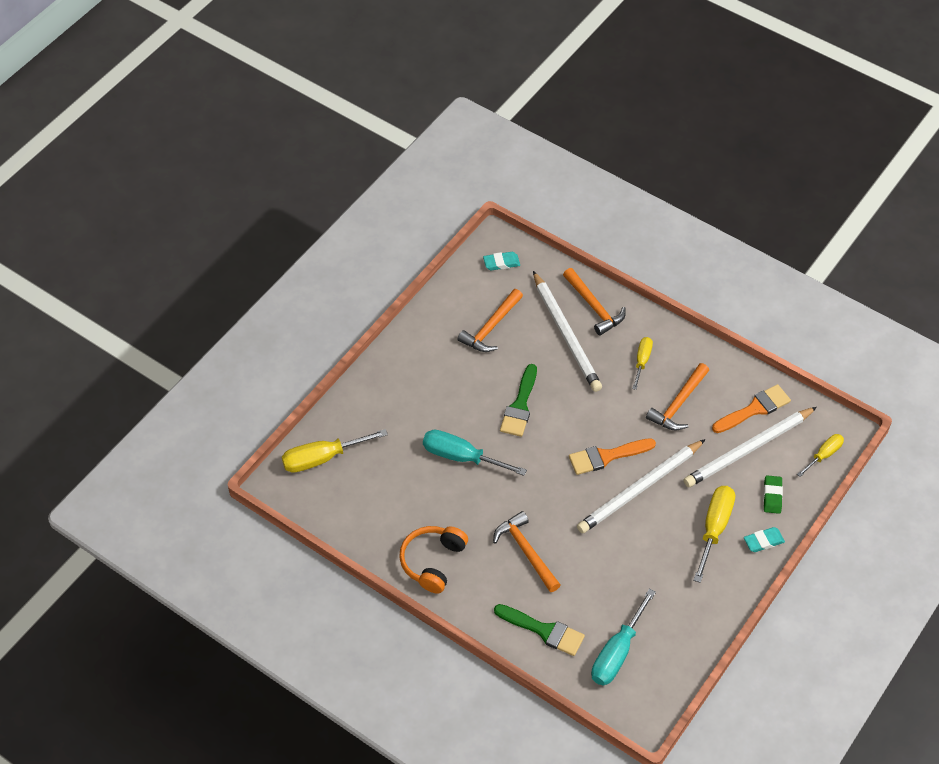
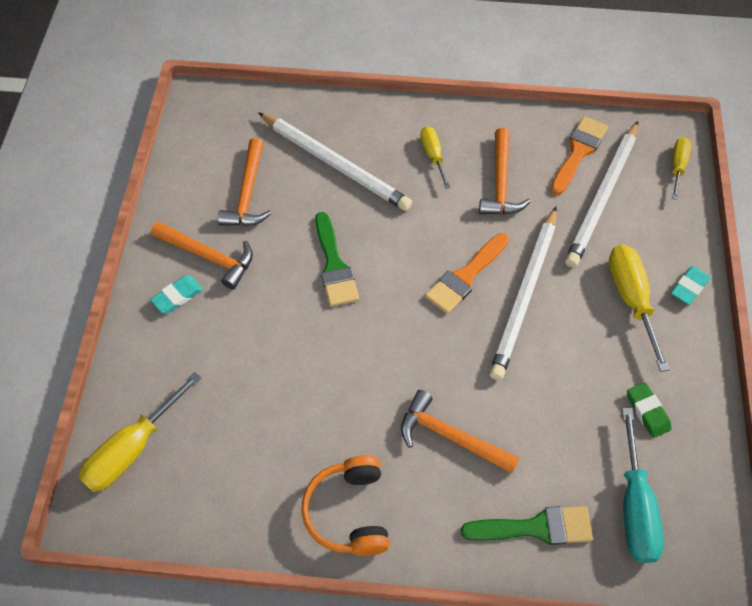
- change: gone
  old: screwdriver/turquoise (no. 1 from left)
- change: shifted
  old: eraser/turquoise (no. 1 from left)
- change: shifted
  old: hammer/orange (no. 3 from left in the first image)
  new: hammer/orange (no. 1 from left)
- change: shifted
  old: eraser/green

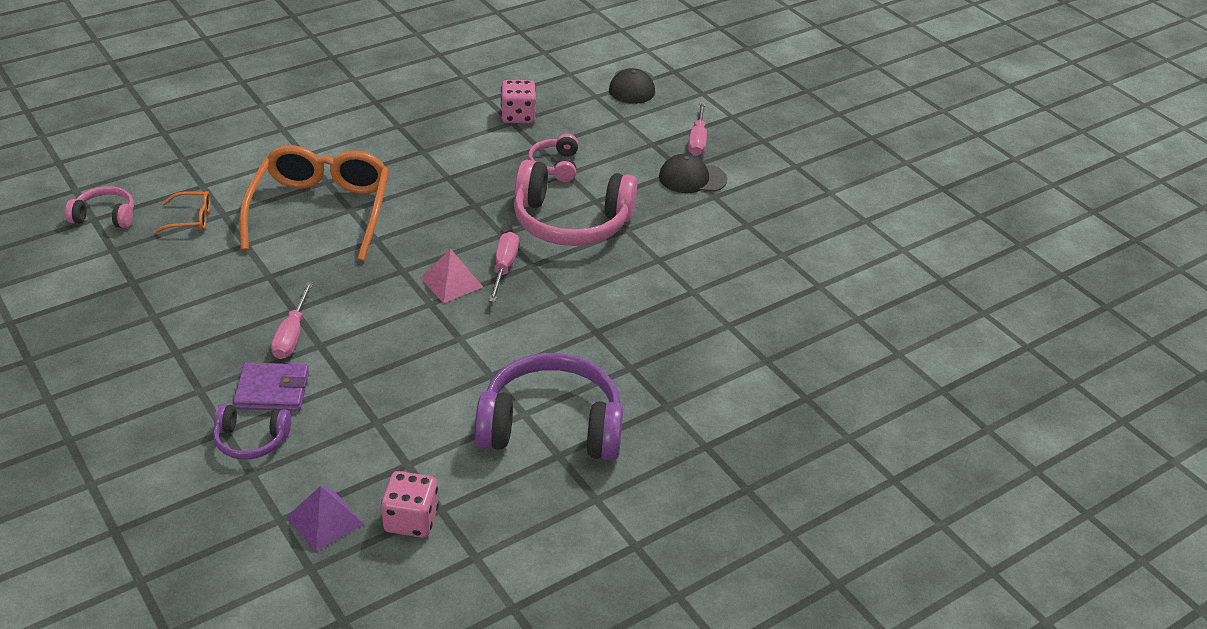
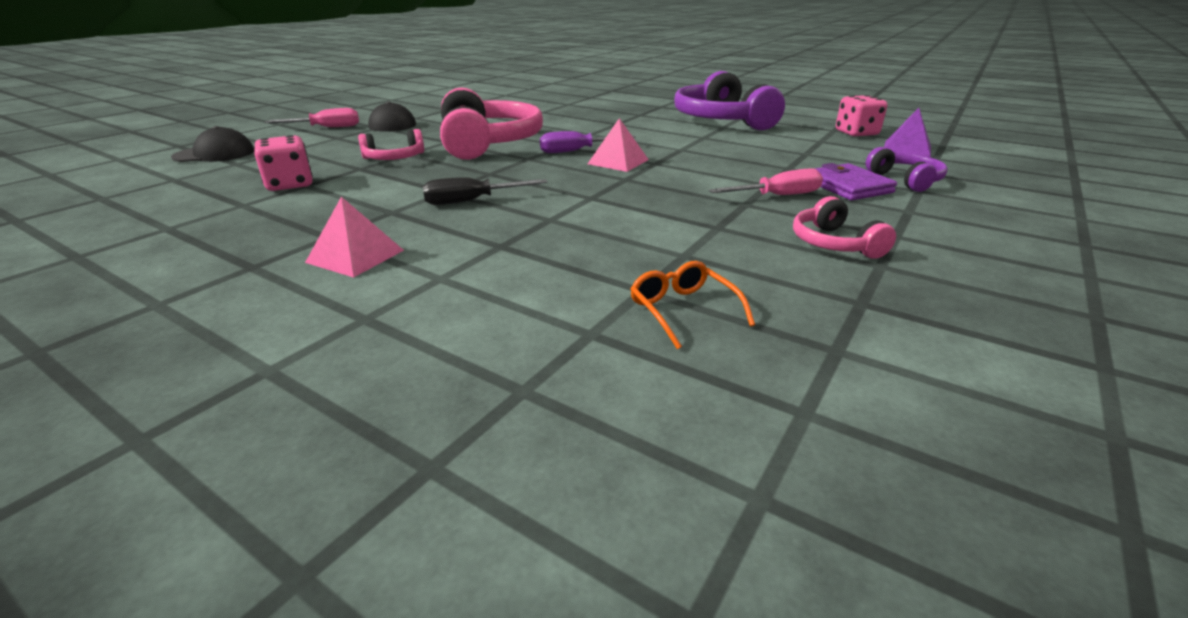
- change: shifted
  old: headphones/pink (no. 1 from left in the first image)
  new: headphones/pink (no. 3 from left)
- change: gone
  old: glasses/orange (no. 2 from left)
- change: repainted
  old: screwdriver/pink (no. 2 from left)
  new: screwdriver/purple
- change: new
  new: pyramid/pink (no. 1 from left)
- change: new
  new: screwdriver/black

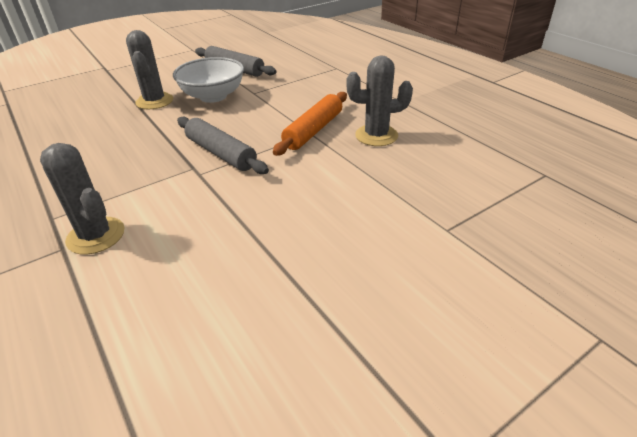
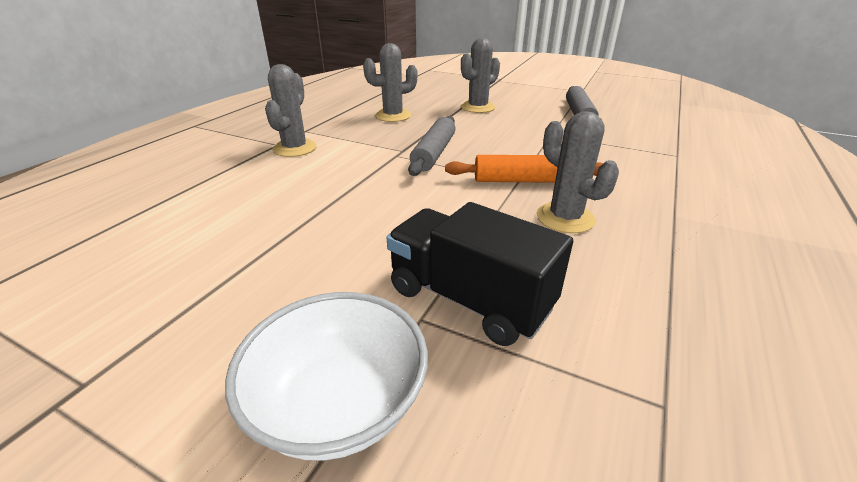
- change: shifted
  old: bowl/white
- change: new
  new: cactus/grey (no. 2 from left)
- change: new
  new: truck/black

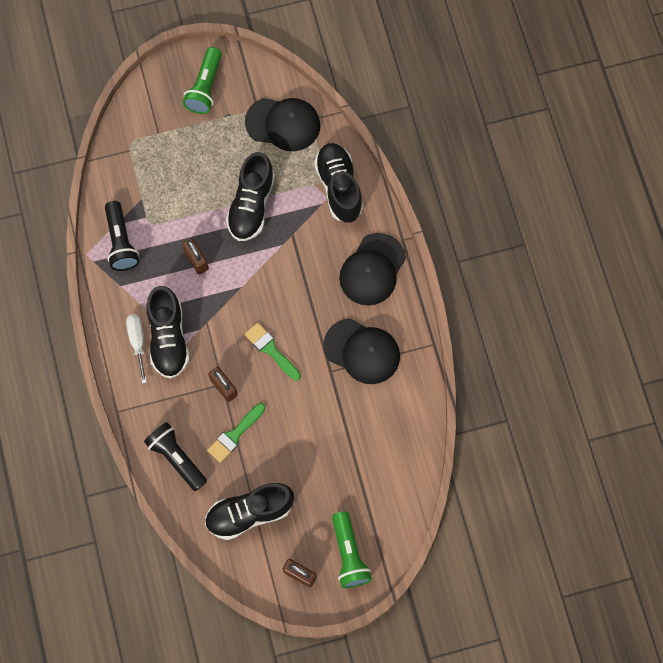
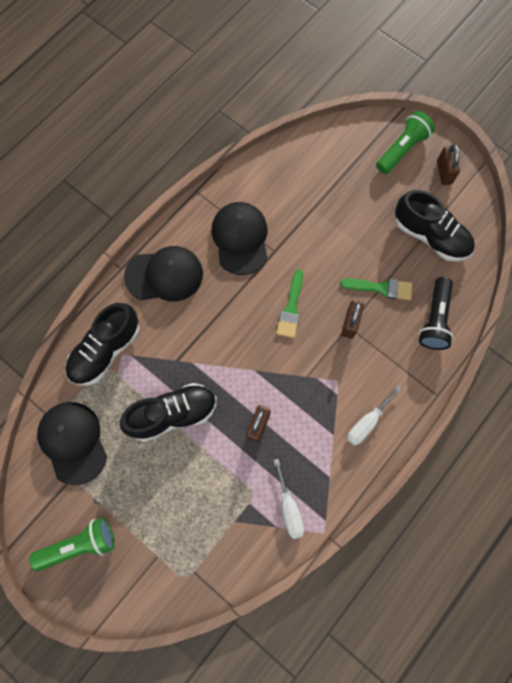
- change: swapped
  old: flashlight/black (no. 1 from left)
  new: screwdriver/white (no. 1 from left)
- change: gone
  old: shoe/black (no. 1 from left)

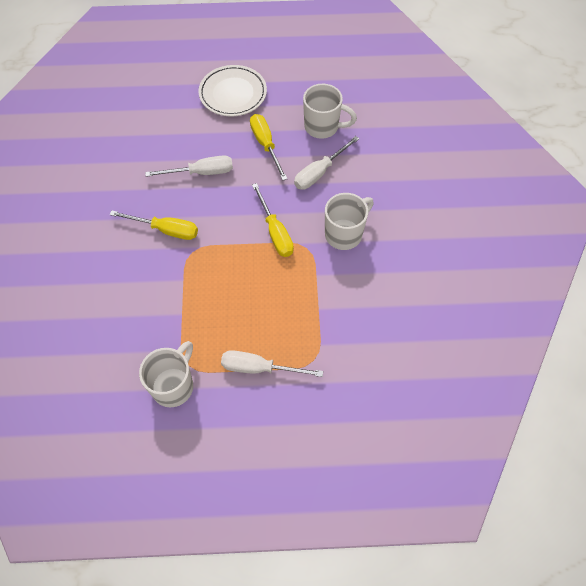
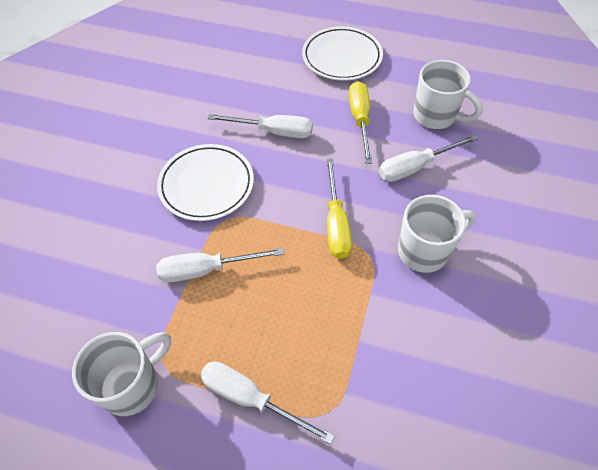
- change: swapped
  old: screwdriver/yellow (no. 1 from left)
  new: plate/white (no. 1 from left)
- change: new
  new: screwdriver/white (no. 1 from left)

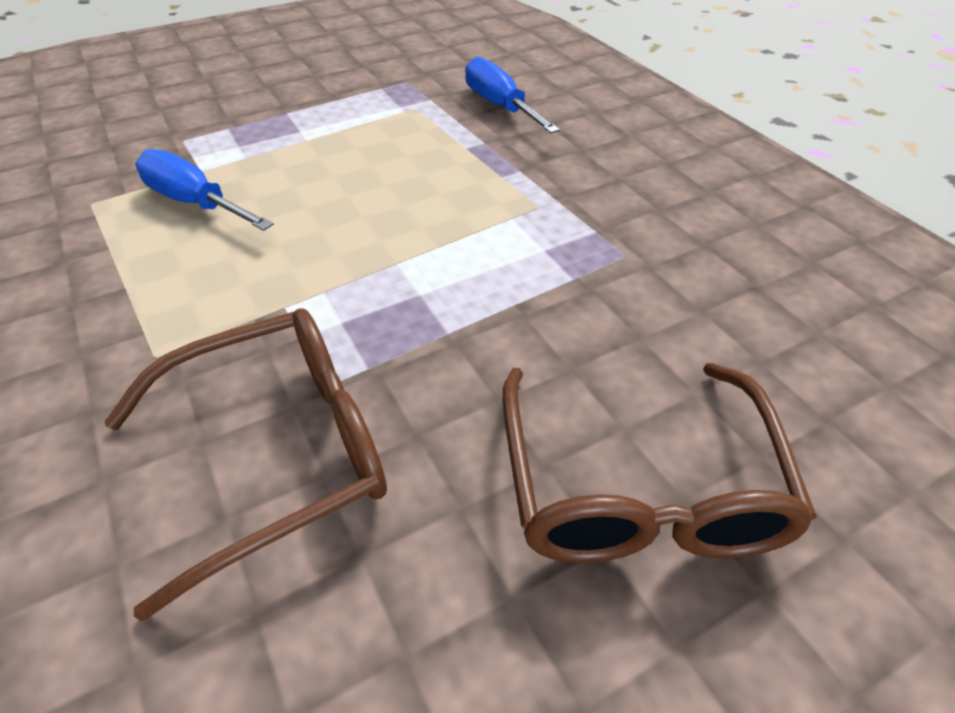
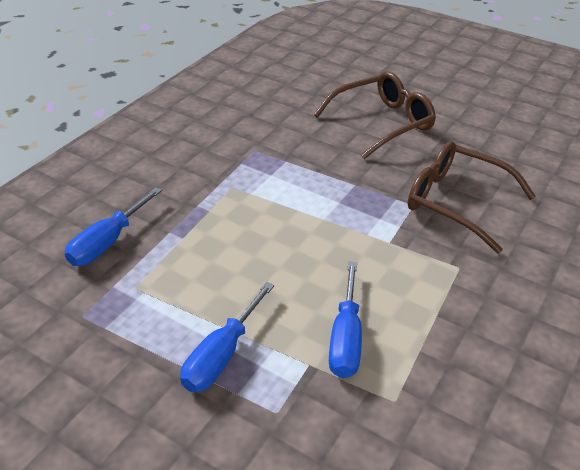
- change: new
  new: screwdriver/blue (no. 2 from left)

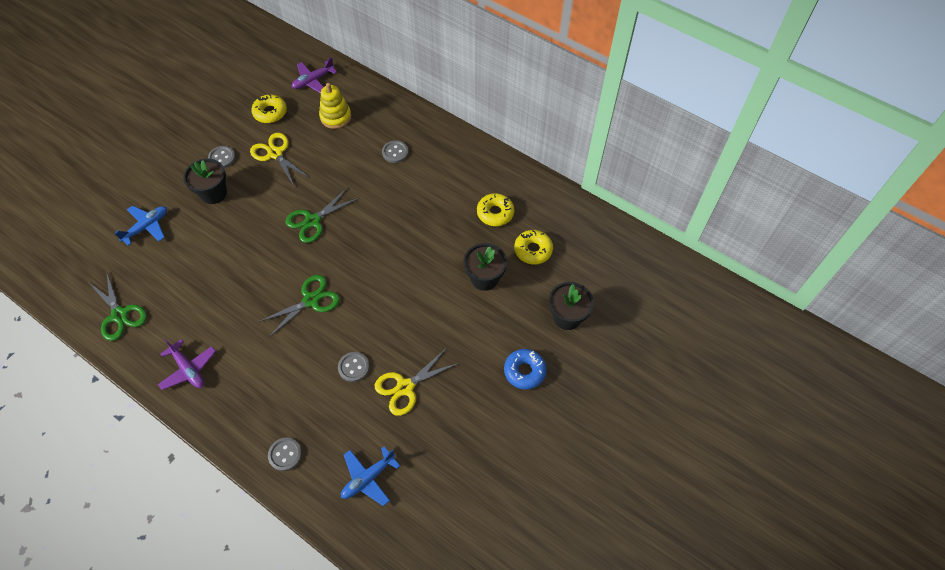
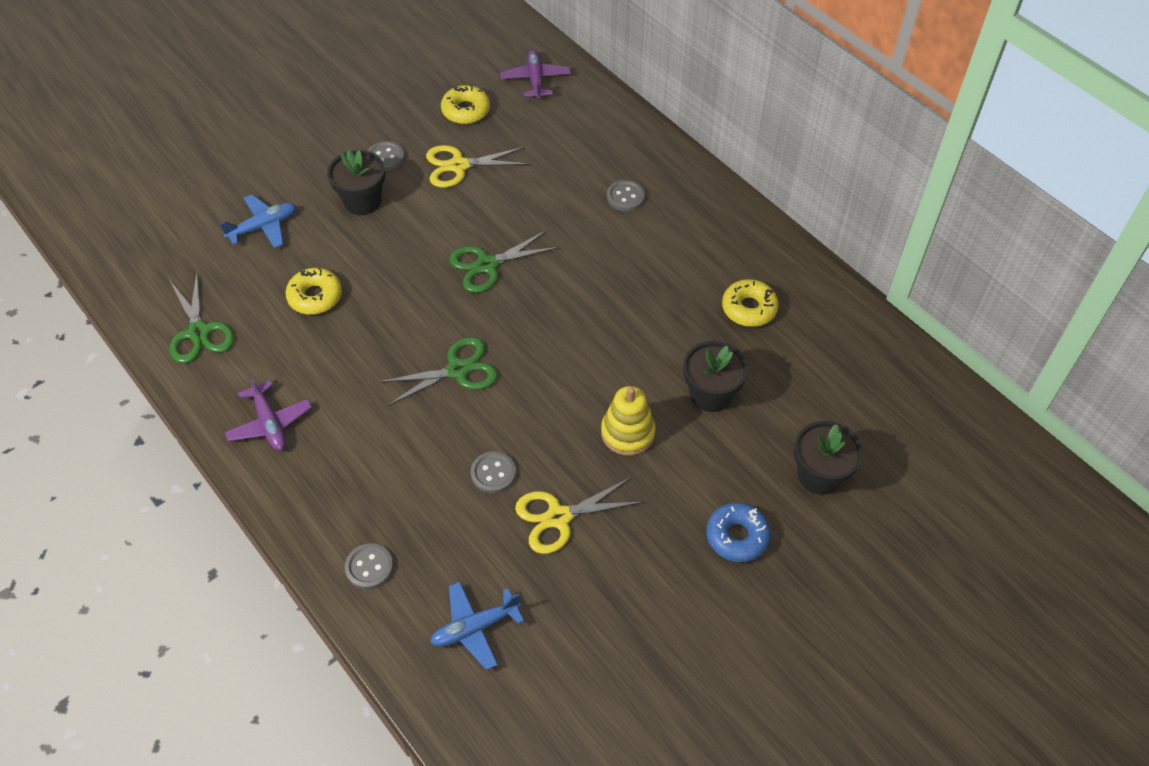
- change: rotated
  old: scissors/yellow (no. 1 from left)
  degrees: -75
- change: rotated
  old: plane/purple (no. 2 from left)
  degrees: 105
- change: shifted
  old: stacking toy/yellow
- change: shifted
  old: donut/yellow (no. 3 from left in the first image)
  new: donut/yellow (no. 1 from left)

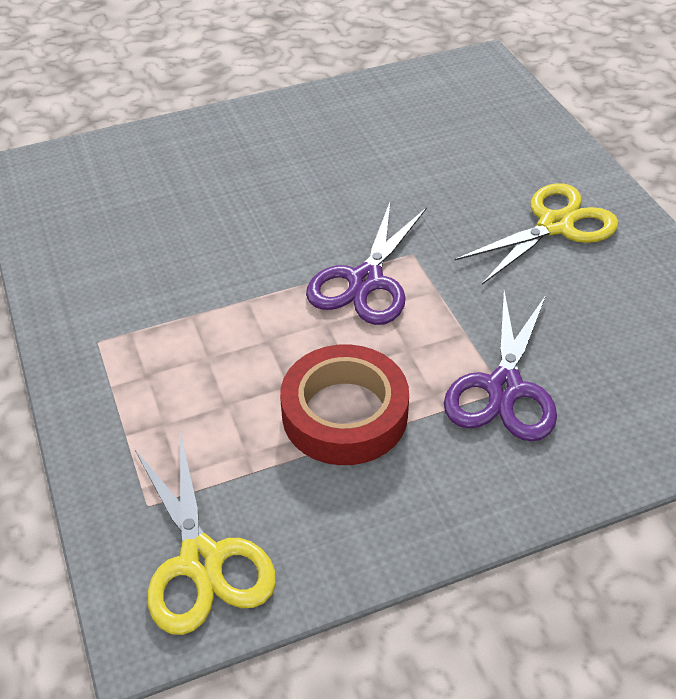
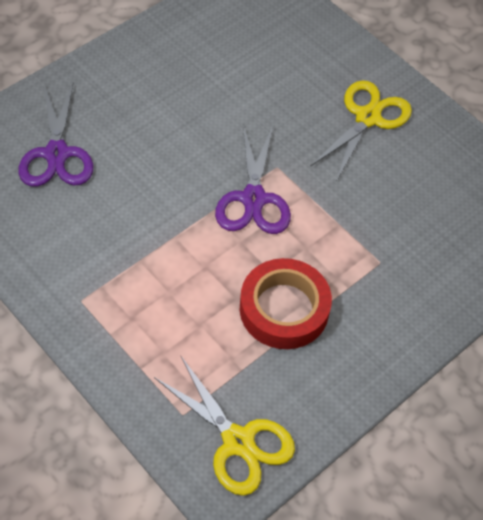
- change: shifted
  old: scissors/purple (no. 2 from left in the first image)
  new: scissors/purple (no. 1 from left)

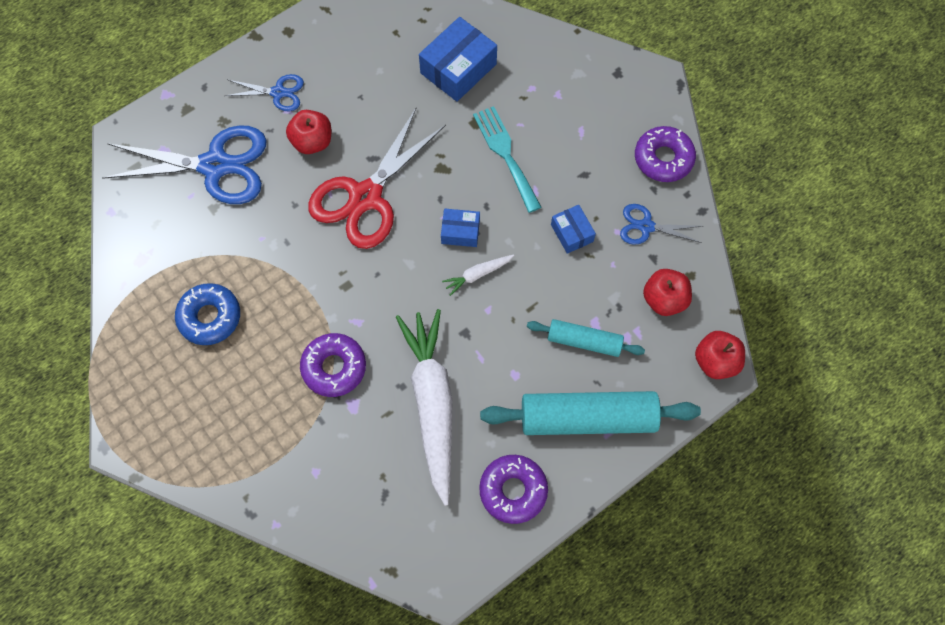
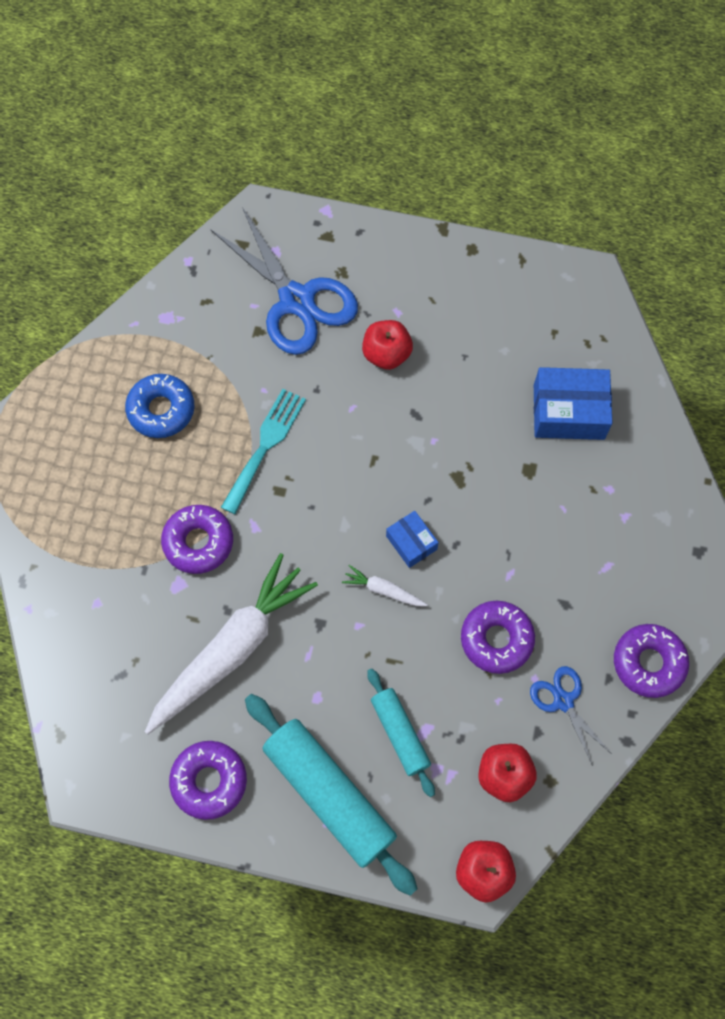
- change: gone
  old: scissors/blue (no. 2 from left)
- change: gone
  old: scissors/red
- change: shifted
  old: fork/turquoise
- change: swapped
  old: box/blue (no. 3 from left)
  new: donut/purple (no. 3 from left)

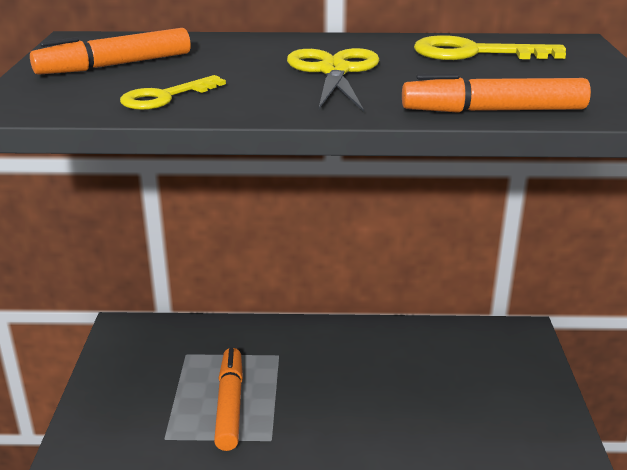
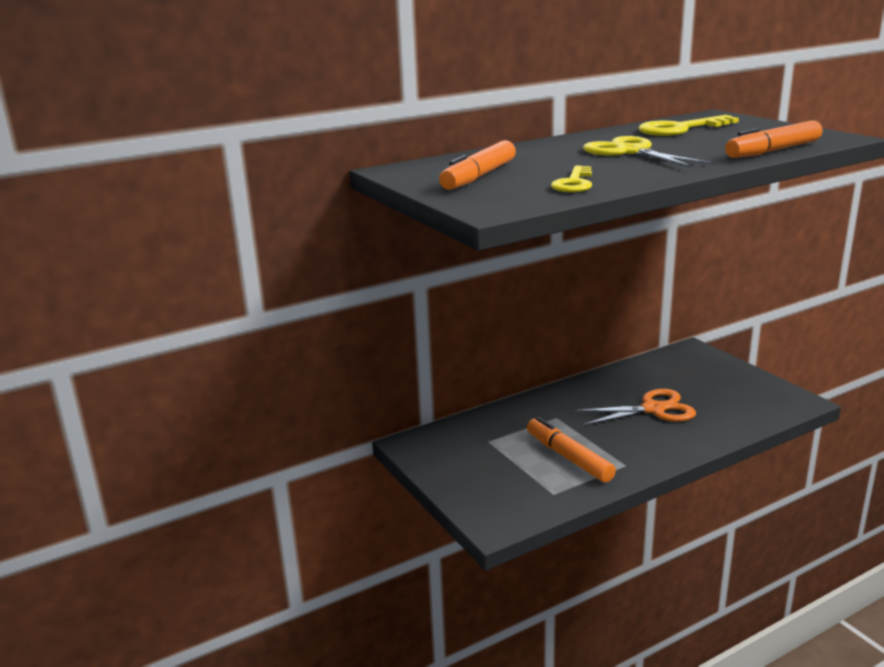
- change: new
  new: scissors/orange

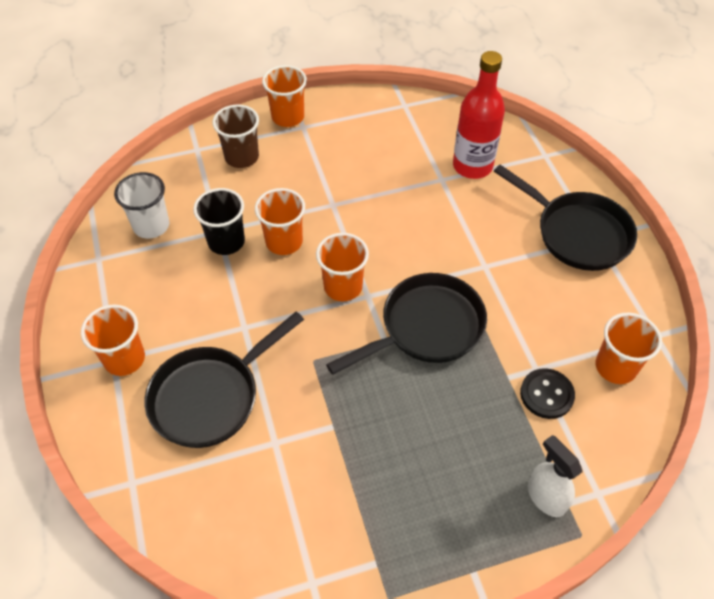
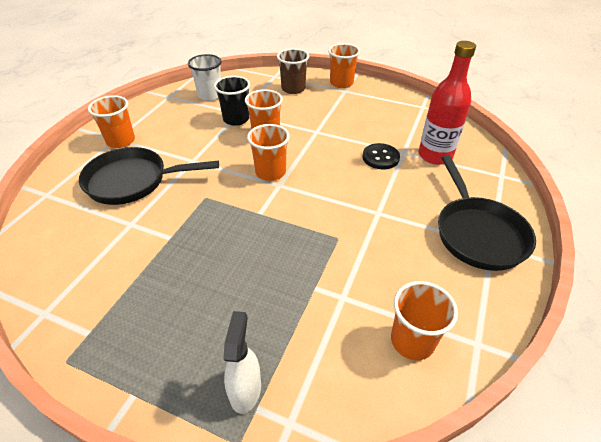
- change: gone
  old: pan/black (no. 2 from left)
- change: shifted
  old: button/black

